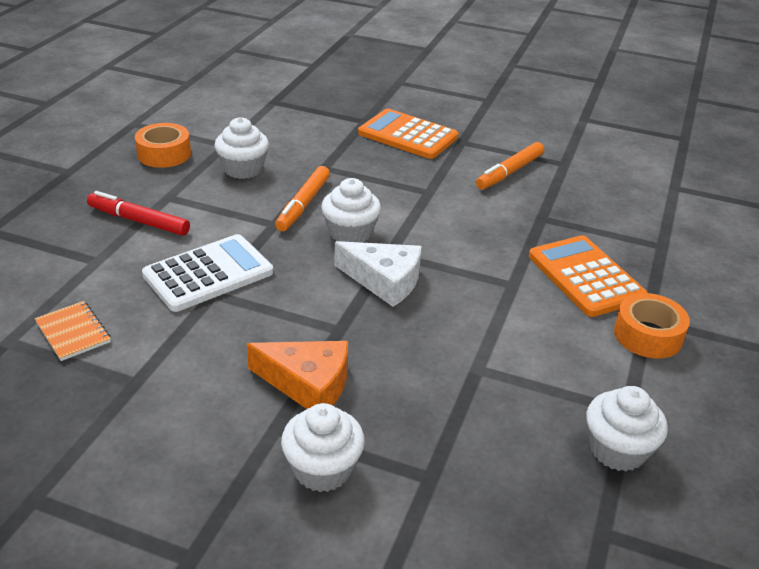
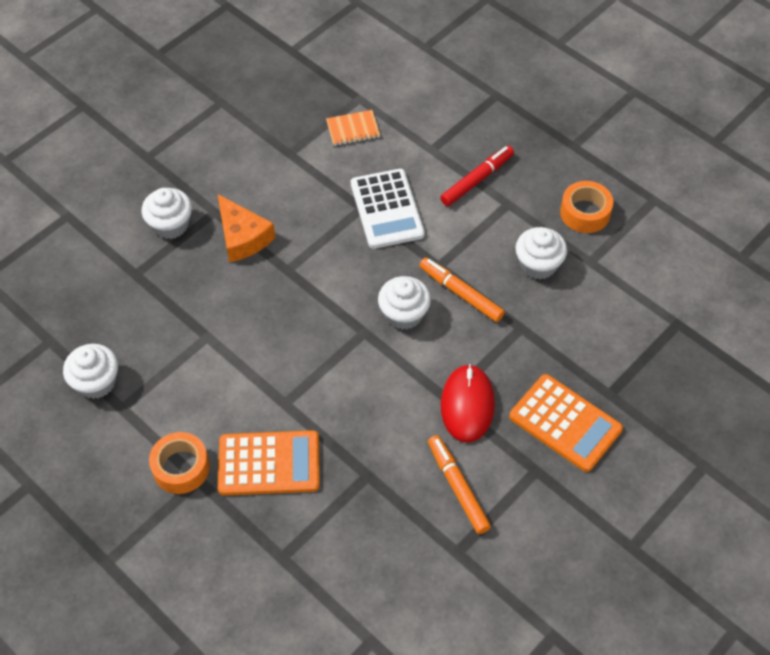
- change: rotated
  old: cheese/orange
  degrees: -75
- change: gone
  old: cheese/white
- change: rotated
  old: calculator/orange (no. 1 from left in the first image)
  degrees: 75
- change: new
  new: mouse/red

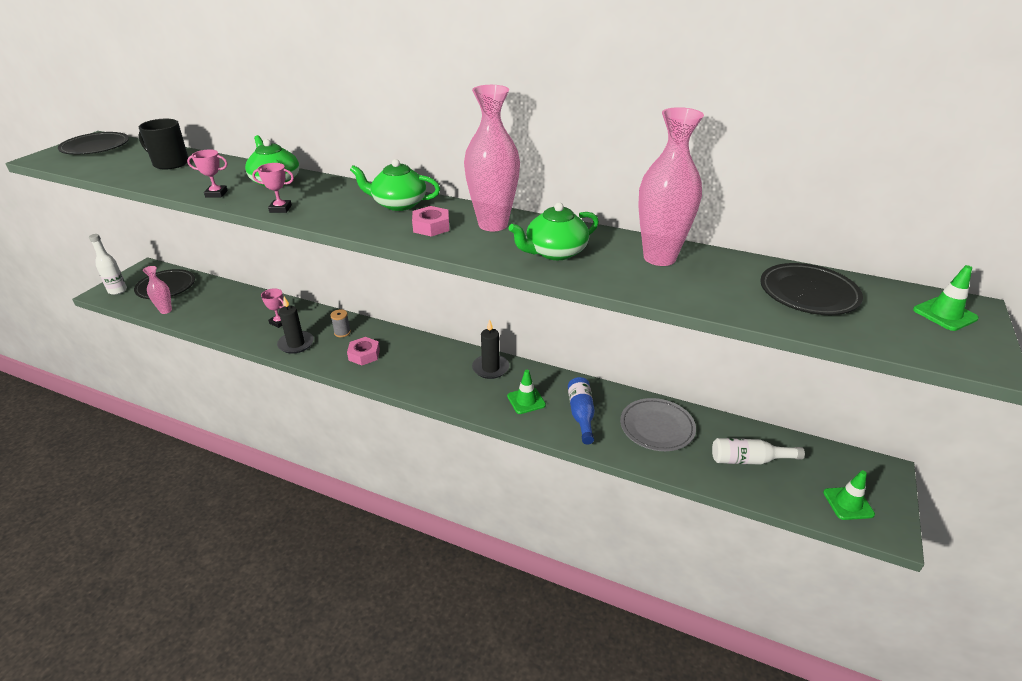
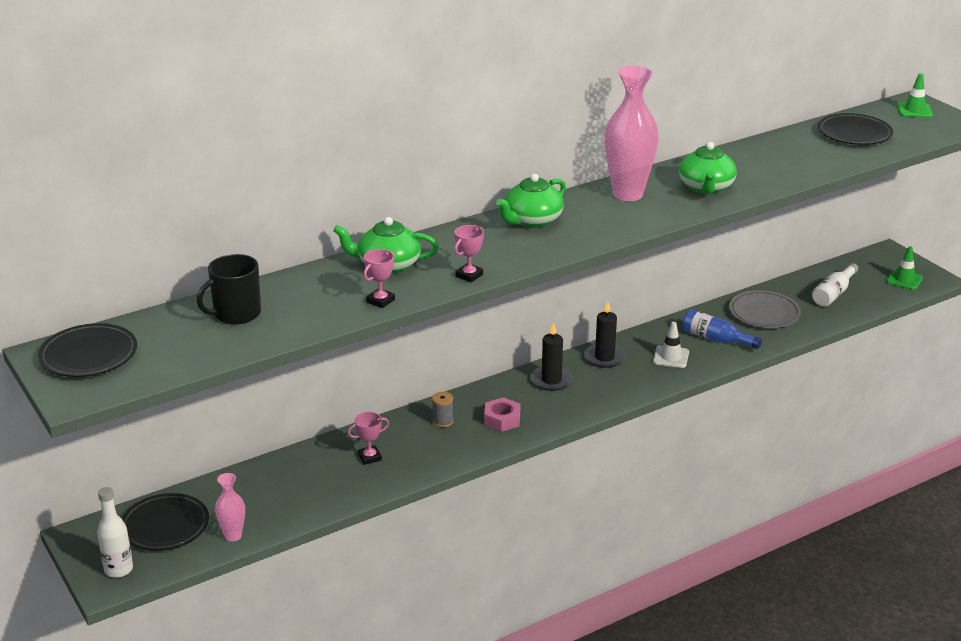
- change: shifted
  old: candle/black (no. 1 from left)
- change: gone
  old: nut/pink (no. 2 from left)
- change: repainted
  old: traffic cone/green (no. 1 from left)
  new: traffic cone/white
- change: gone
  old: vase/pink (no. 3 from left)

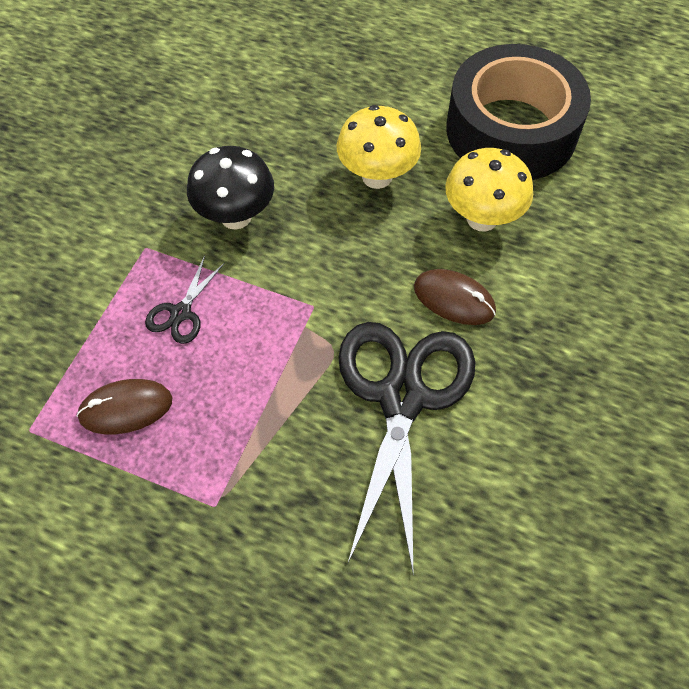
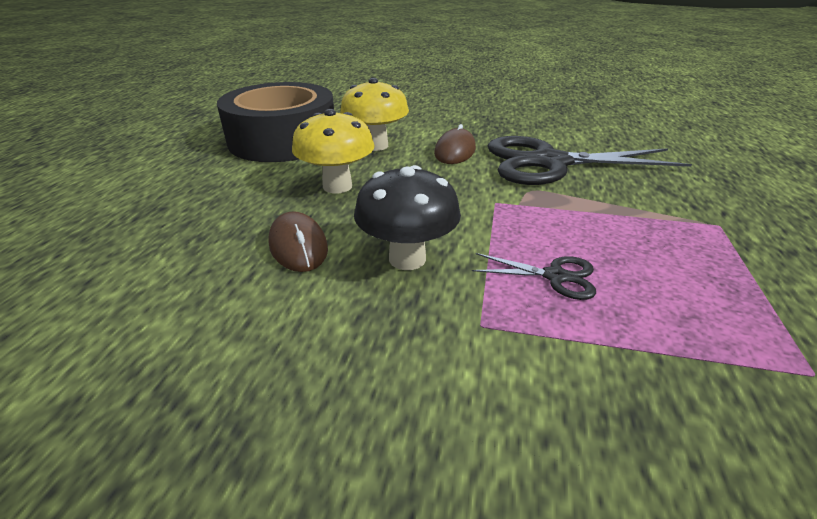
- change: shifted
  old: mouse/brown (no. 1 from left)

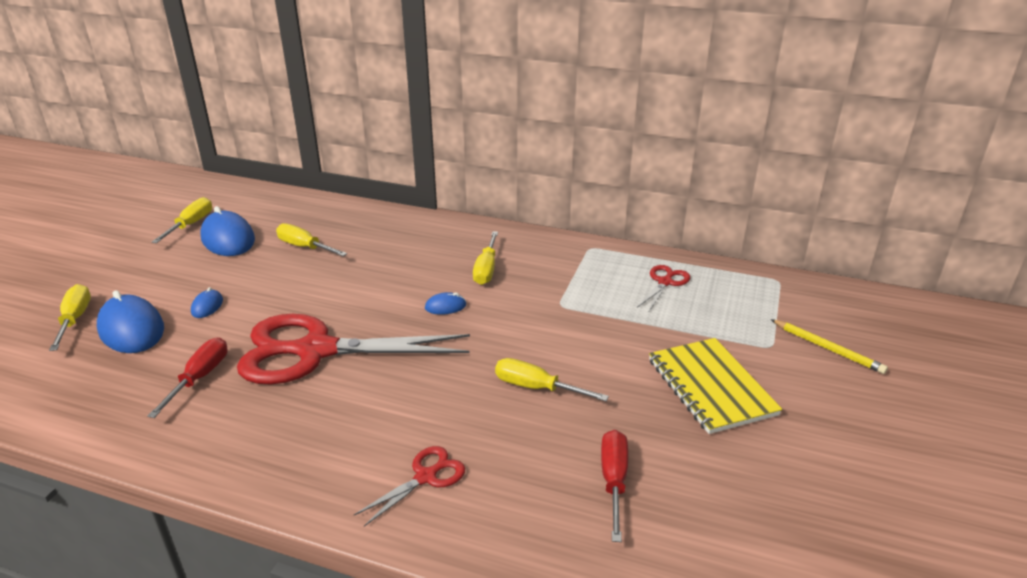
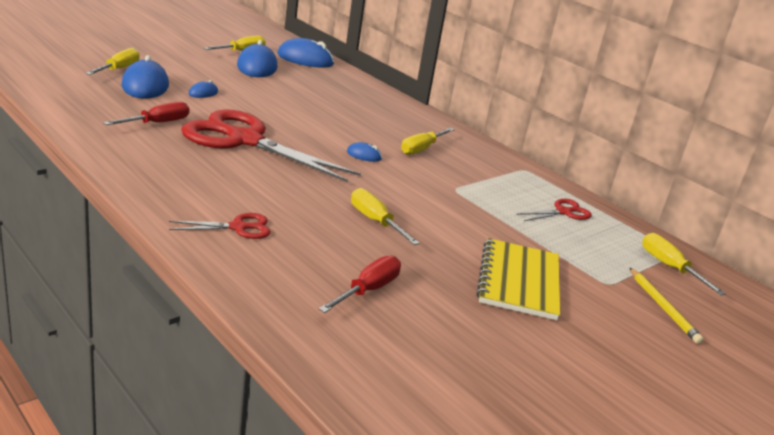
- change: shifted
  old: screwdriver/yellow (no. 3 from left in the first image)
  new: screwdriver/yellow (no. 5 from left)
- change: new
  new: mouse/blue (no. 4 from left)

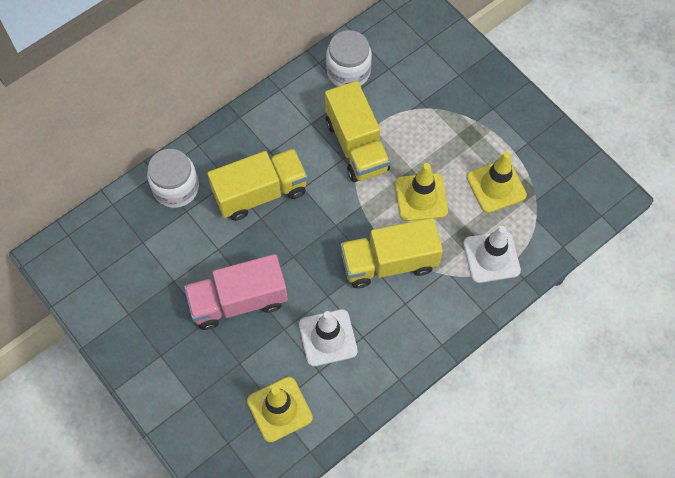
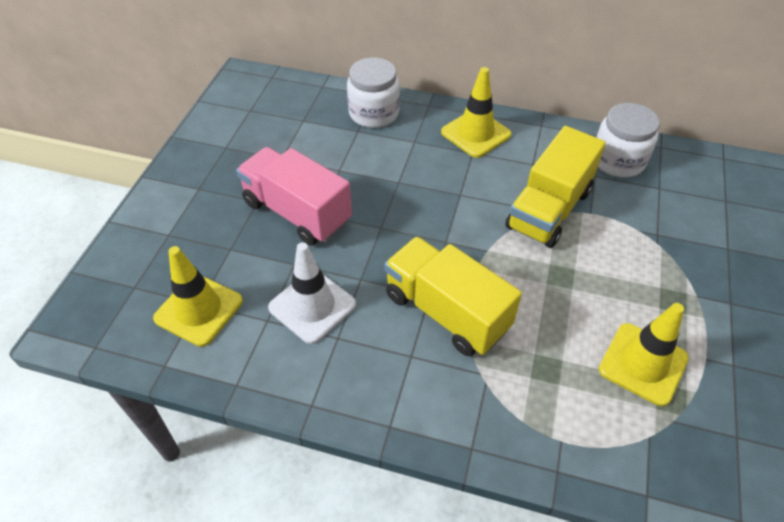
- change: gone
  old: truck/yellow (no. 1 from left)
- change: shifted
  old: traffic cone/yellow (no. 2 from left)
- change: gone
  old: traffic cone/white (no. 2 from left)

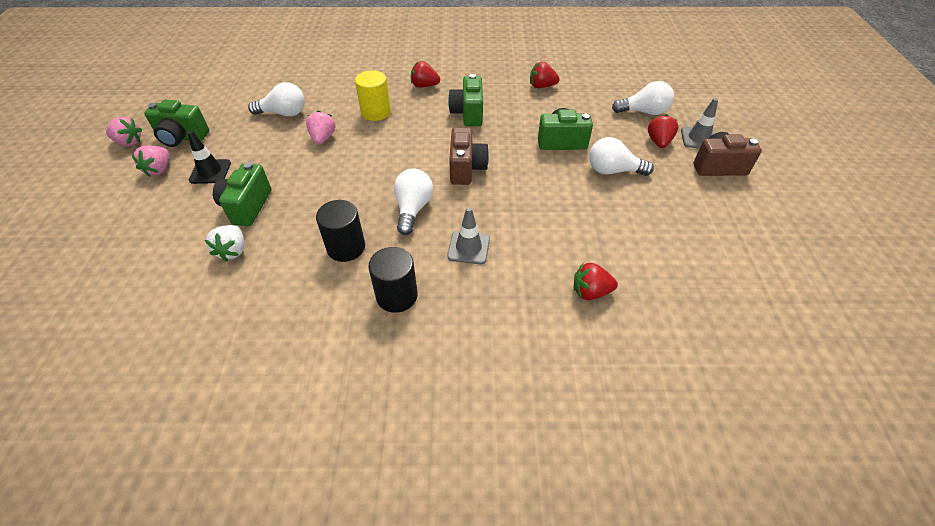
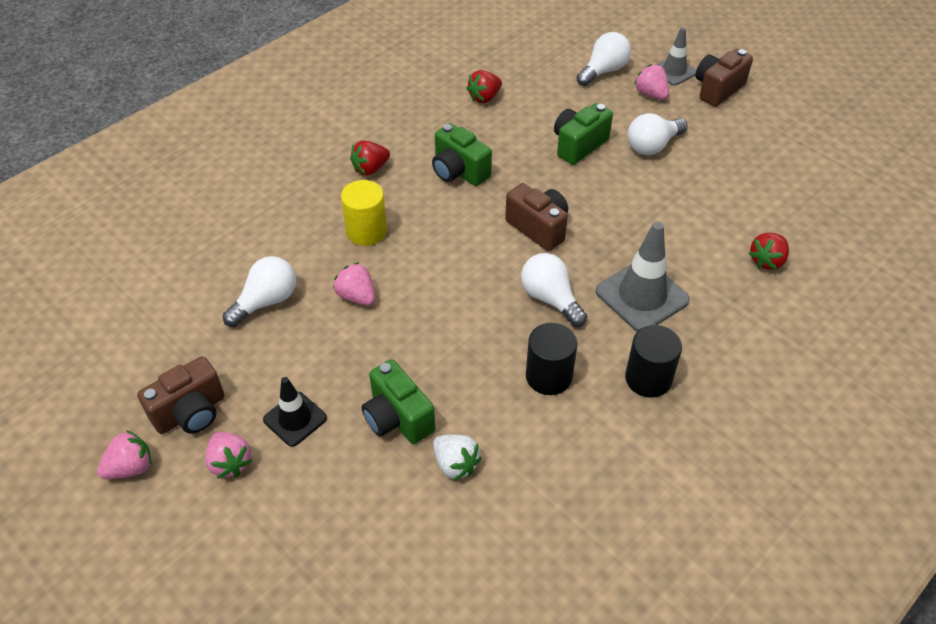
- change: repainted
  old: camera/green (no. 1 from left)
  new: camera/brown (no. 1 from left)
- change: scaled
  old: traffic cone/grey (no. 1 from left)
  factor: 1.63
- change: repainted
  old: strawberry/red (no. 4 from left)
  new: strawberry/pink (no. 4 from left)

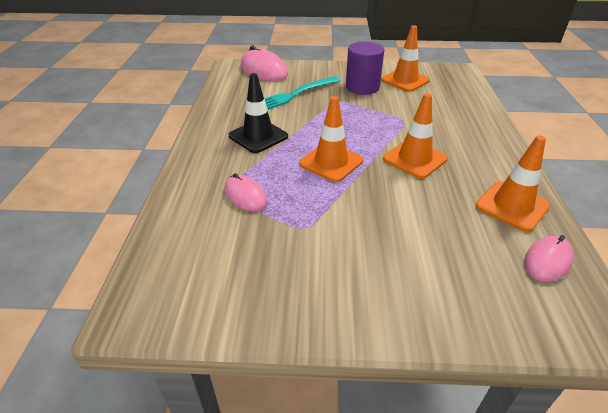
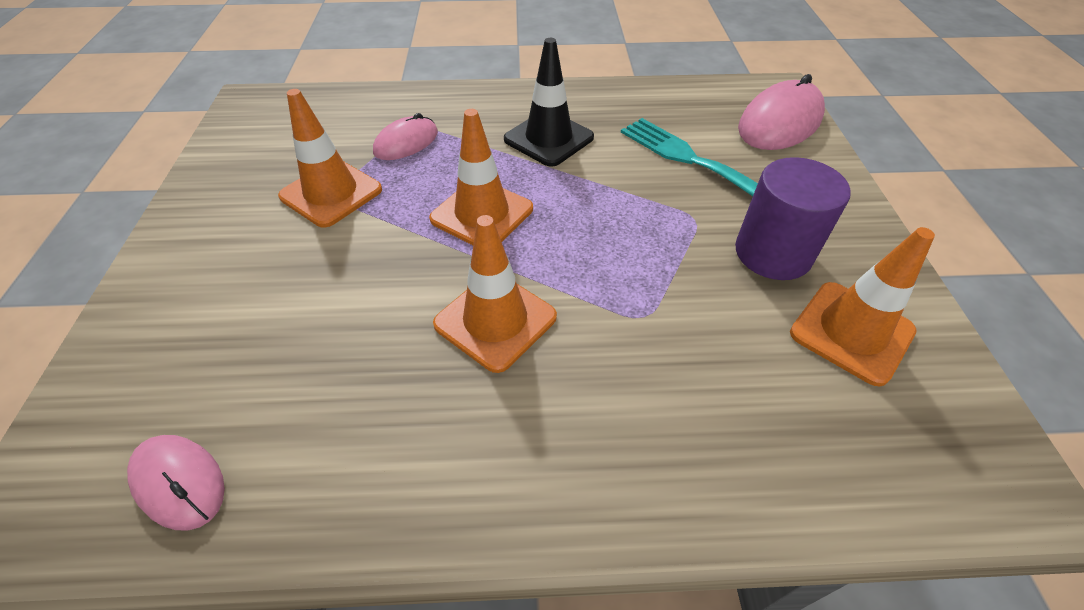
- change: shifted
  old: traffic cone/orange (no. 4 from left in the first image)
  new: traffic cone/orange (no. 1 from left)

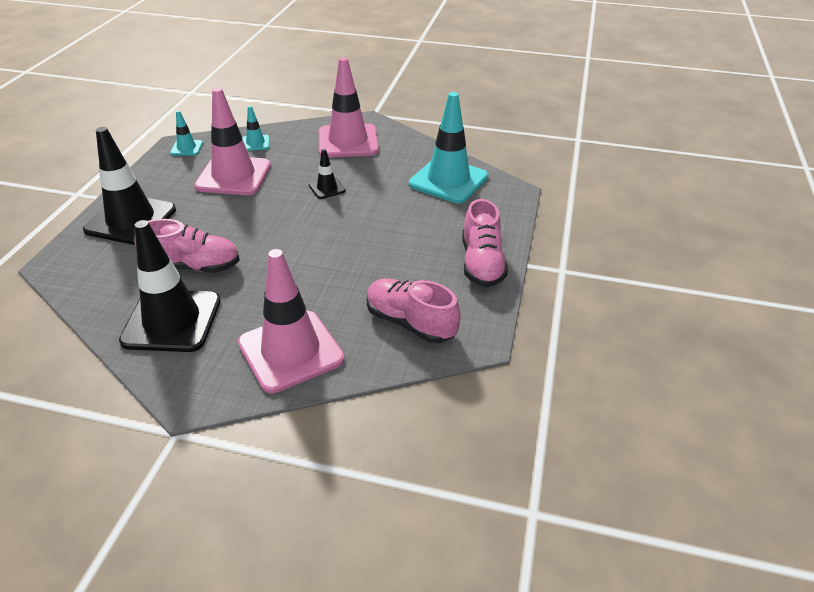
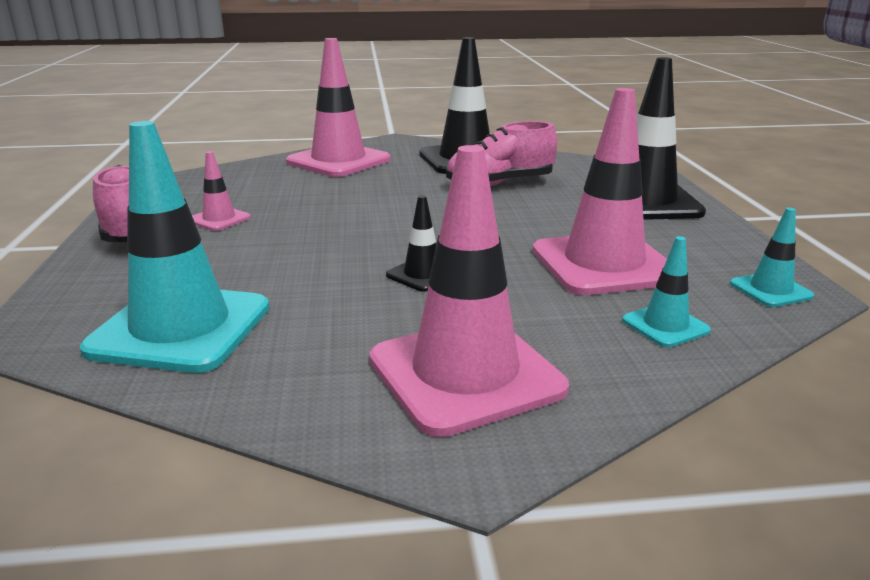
- change: gone
  old: shoe/pink (no. 2 from left)
- change: new
  new: traffic cone/pink (no. 1 from left)

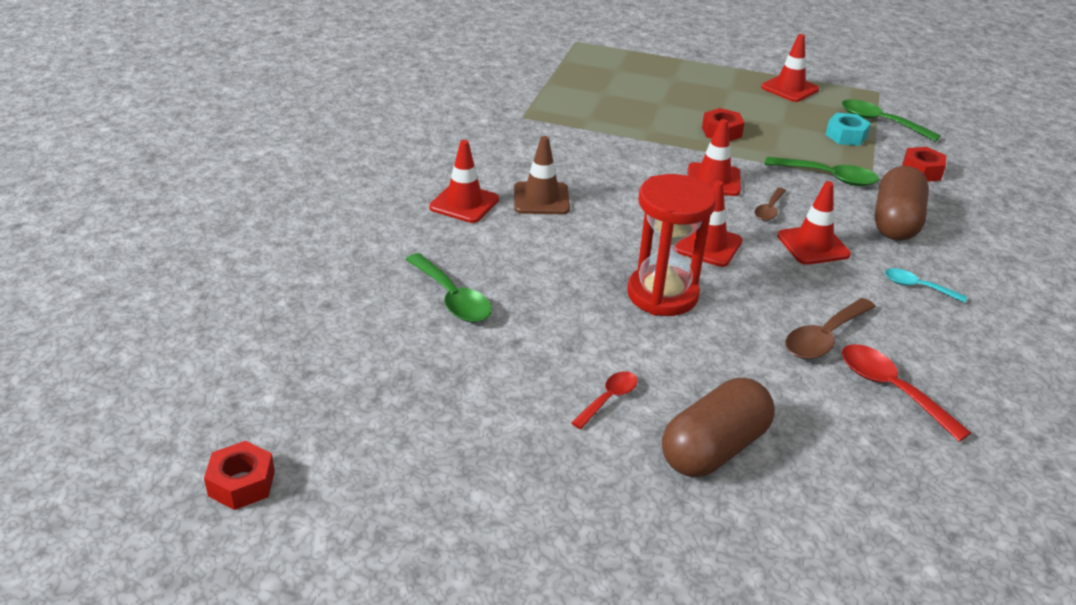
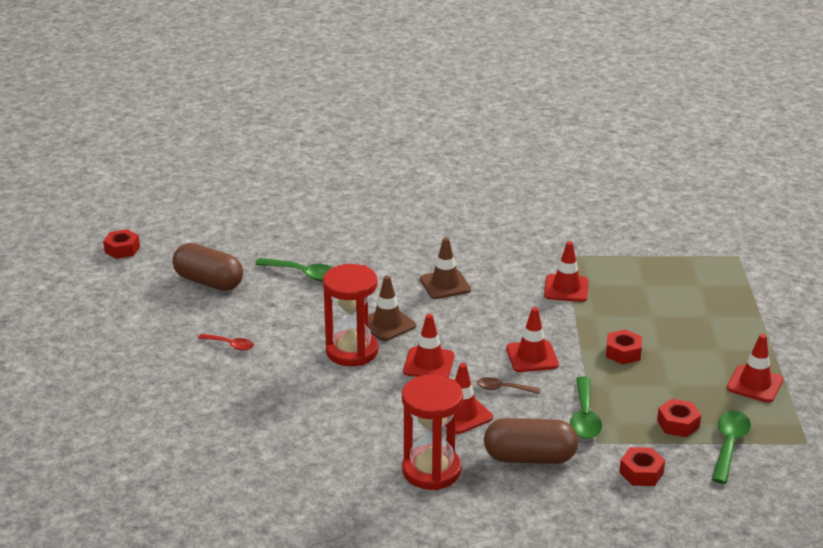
- change: rotated
  old: spoon/green (no. 1 from left)
  degrees: -105
- change: shifted
  old: traffic cone/red (no. 1 from left in the first image)
  new: traffic cone/red (no. 4 from left)
- change: shifted
  old: capsule/brown (no. 1 from left)
- change: gone
  old: spoon/brown (no. 2 from left)
- change: repainted
  old: nut/turquoise
  new: nut/red (no. 4 from left)
- change: gone
  old: spoon/red (no. 2 from left)
- change: swapped
  old: spoon/turquoise
  new: hourglass/red (no. 2 from left)
- change: new
  new: traffic cone/brown (no. 1 from left)

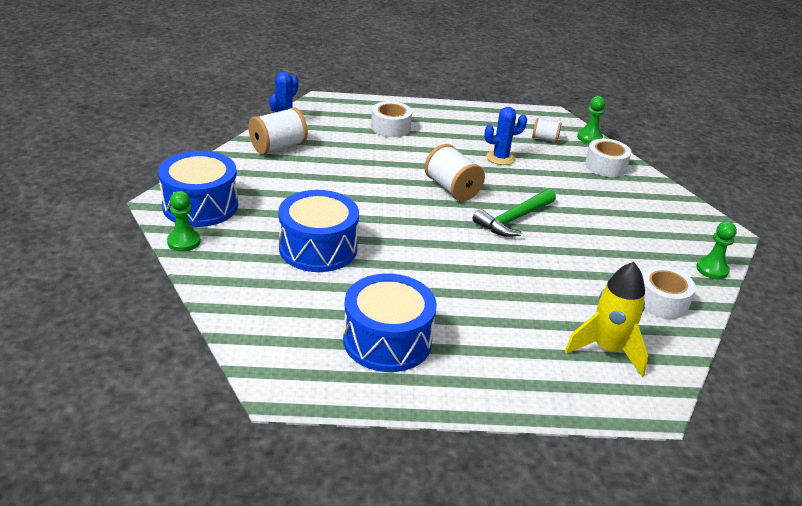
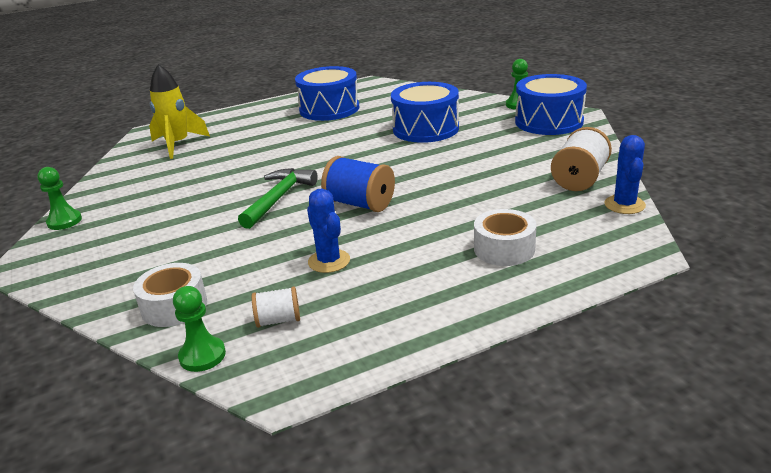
- change: repainted
  old: spool/white (no. 2 from left)
  new: spool/blue
- change: rotated
  old: cactus/blue (no. 2 from left in the first image)
  degrees: -75
- change: gone
  old: tape/white (no. 3 from left)

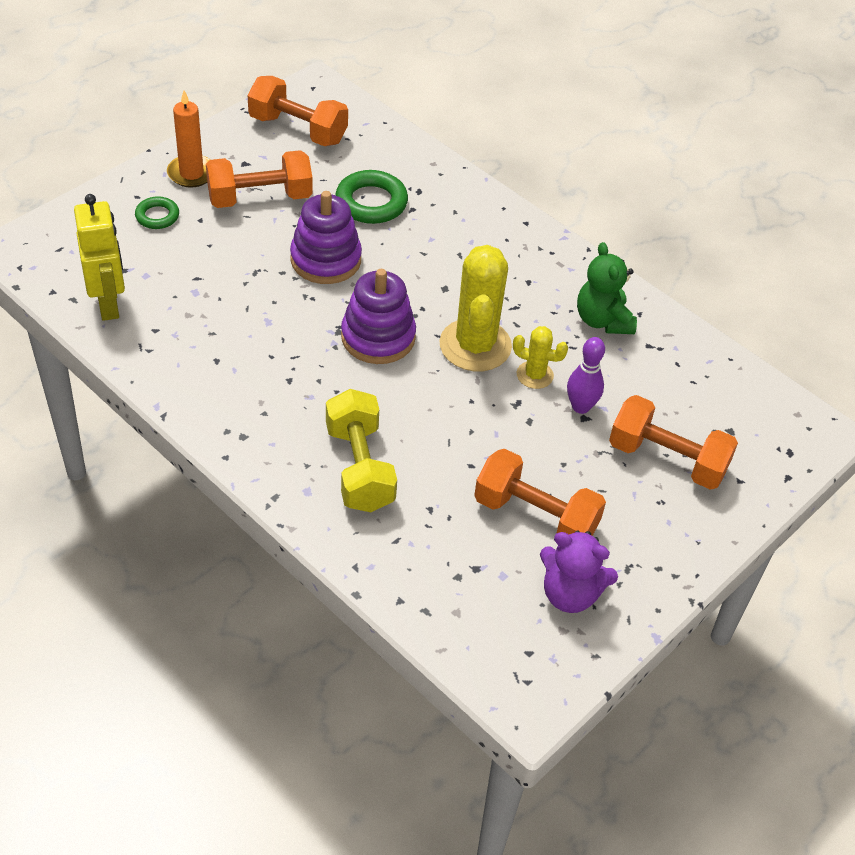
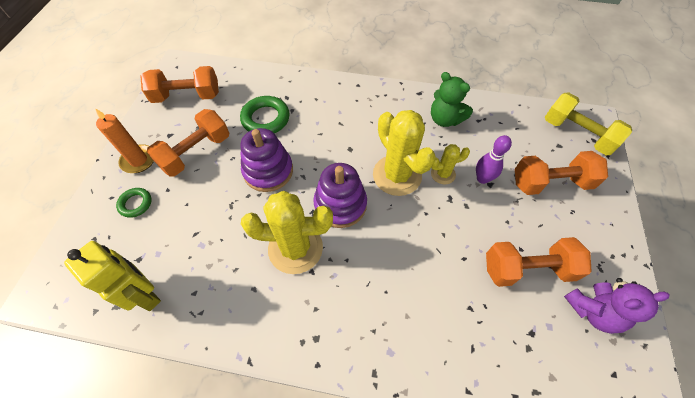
- change: shifted
  old: dumbbell/yellow
- change: new
  new: cactus/yellow (no. 1 from left)

